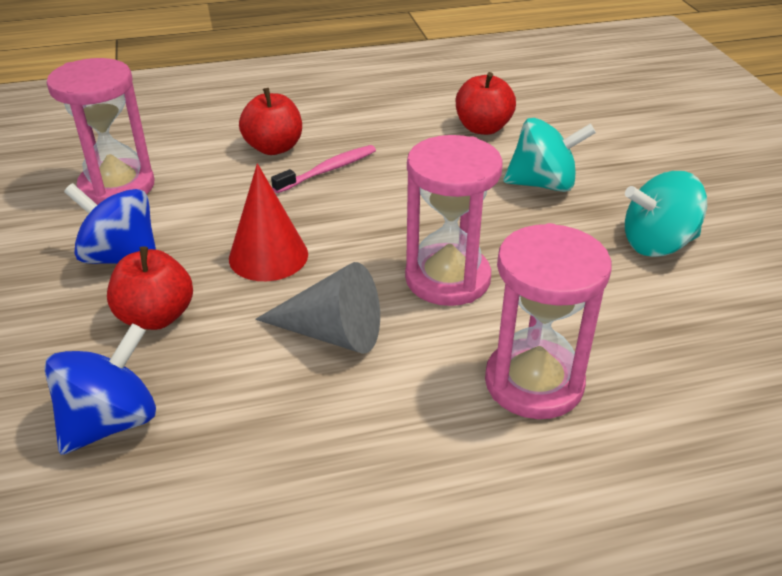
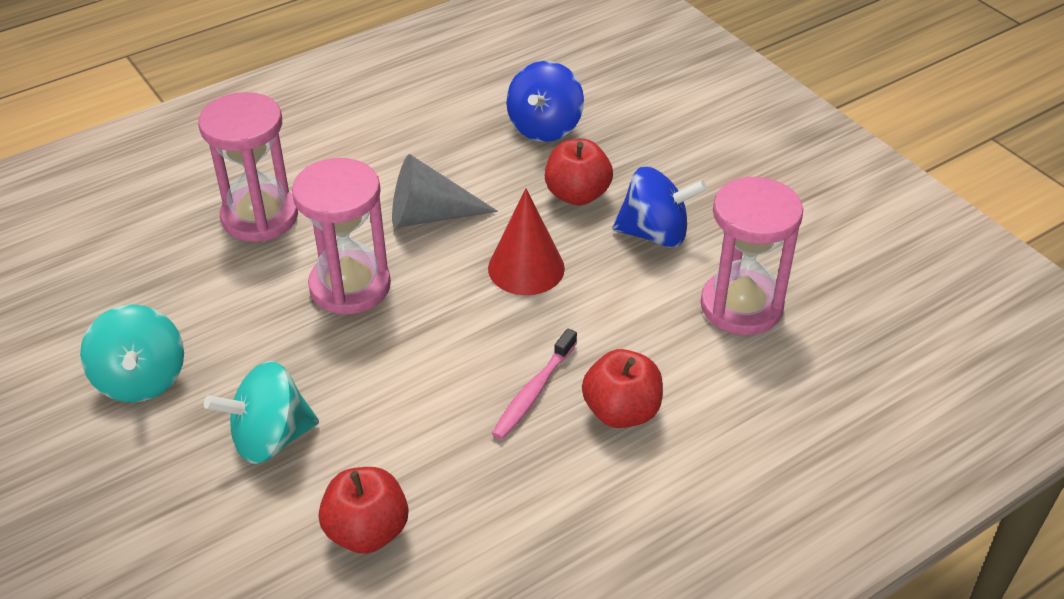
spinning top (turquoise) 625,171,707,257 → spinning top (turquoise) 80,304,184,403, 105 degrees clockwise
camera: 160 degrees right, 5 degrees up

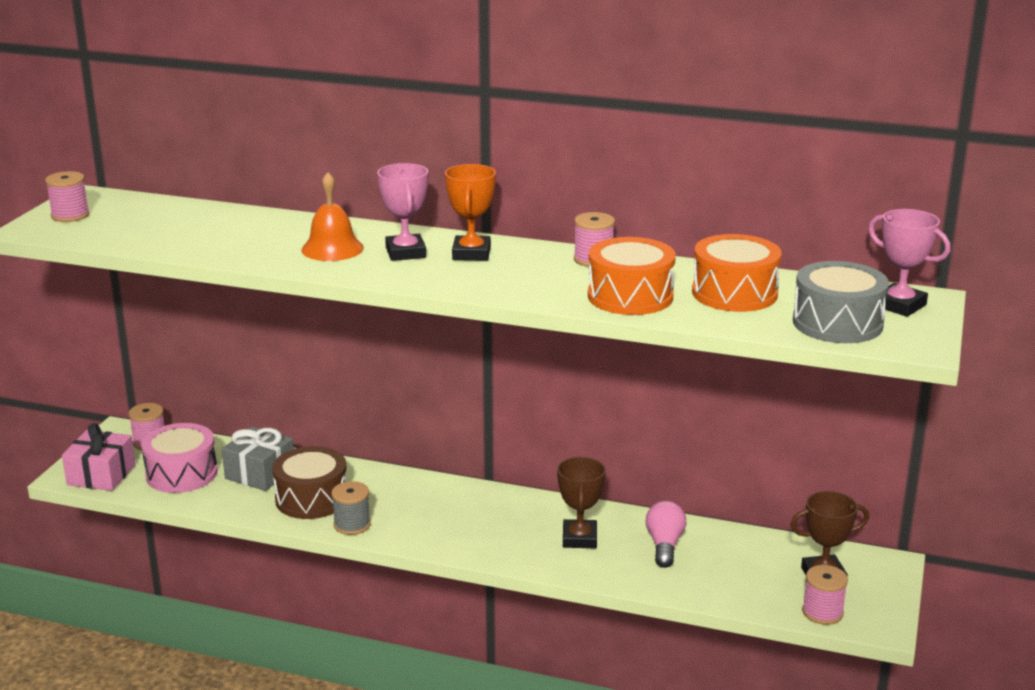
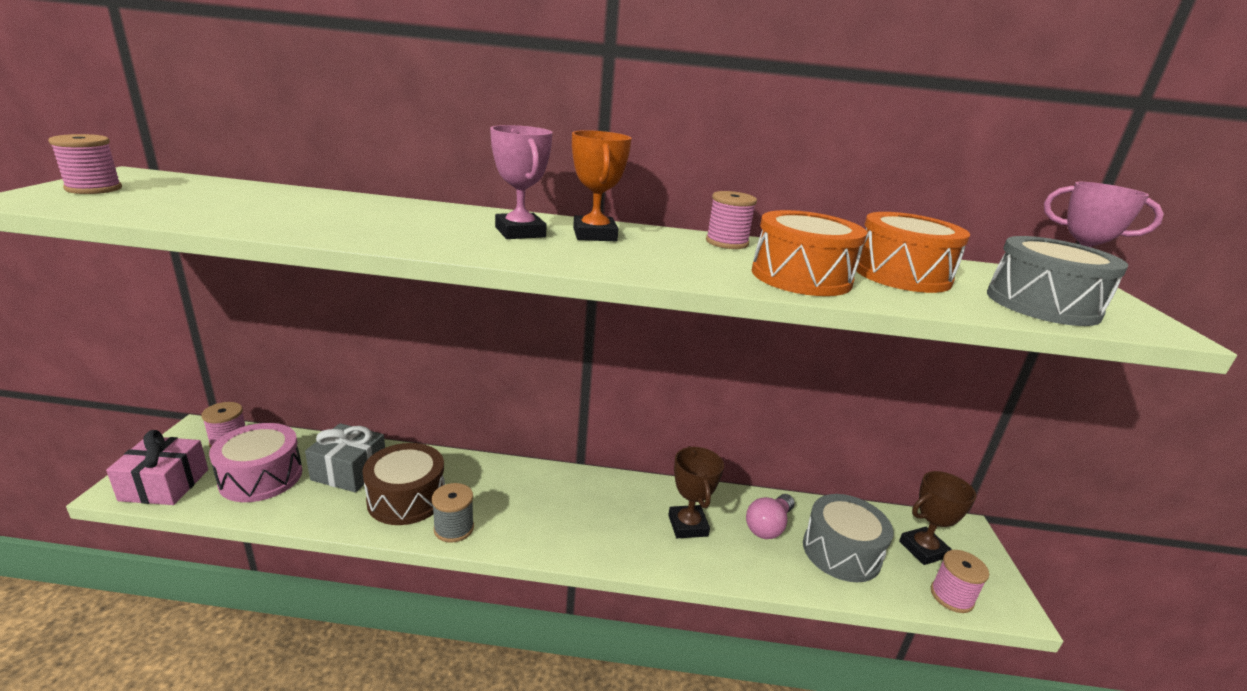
light bulb (pink) 646,501,686,568 → light bulb (pink) 746,494,795,539, 135 degrees counterclockwise
- → drum (grey) 803,494,894,582
bell (orange) 301,172,364,261 → -
camera: 15 degrees left, 0 degrees up

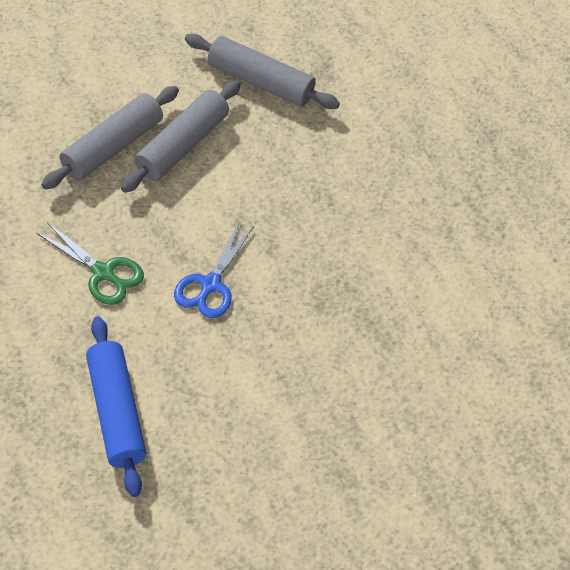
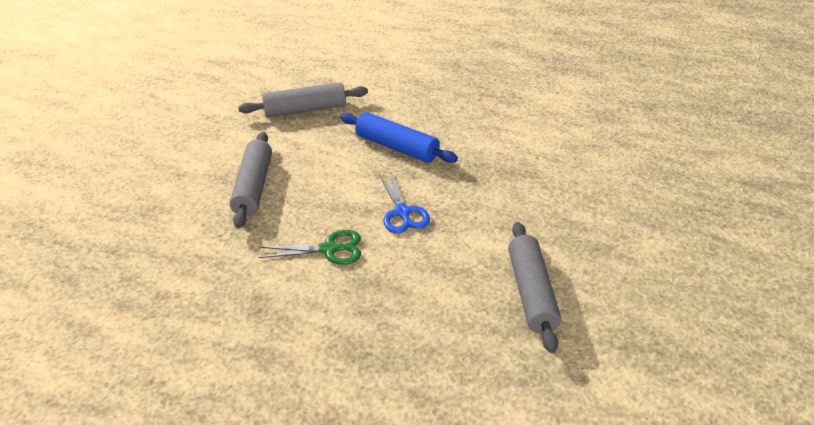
rolling pin (blue) 86,316,146,497 → rolling pin (blue) 340,112,458,163, shifted
rolling pin (grey) 121,80,241,193 → rolling pin (grey) 508,222,561,353, shifted
camera: 35 degrees left, 15 degrees down

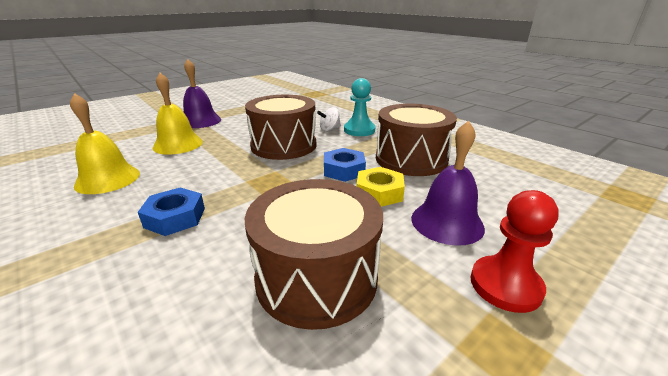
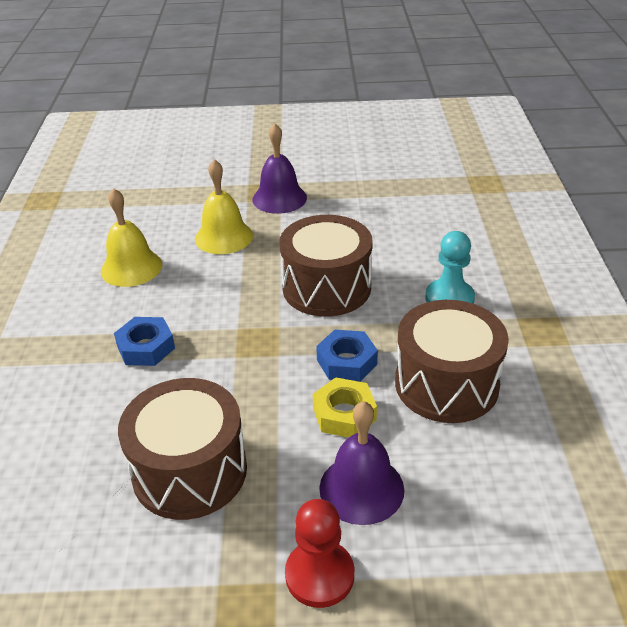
spinning top (white) 317,107,341,131 → -
camera: 40 degrees right, 10 degrees up

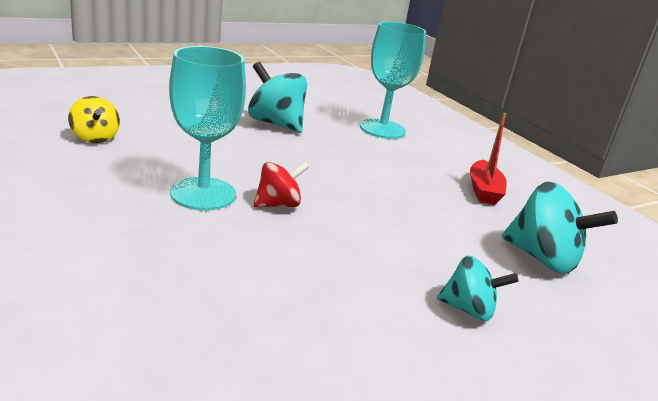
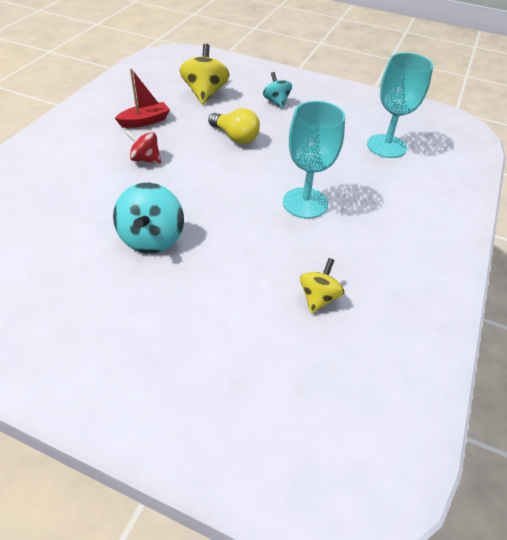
spinning top (red) 254,162,309,207 → spinning top (red) 125,130,161,164, shifted
spinning top (turquoise) 502,181,618,274 → spinning top (yellow) 180,44,229,104
- → light bulb (yellow) 208,108,260,144
goblet (turquoise) 360,22,426,139 → goblet (turquoise) 367,53,433,158, shifted
camera: 125 degrees left, 20 degrees up

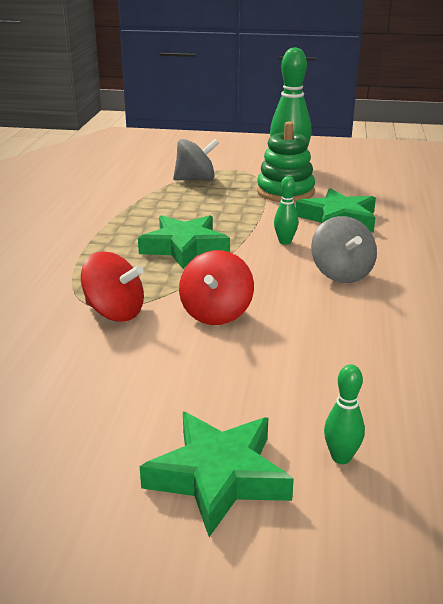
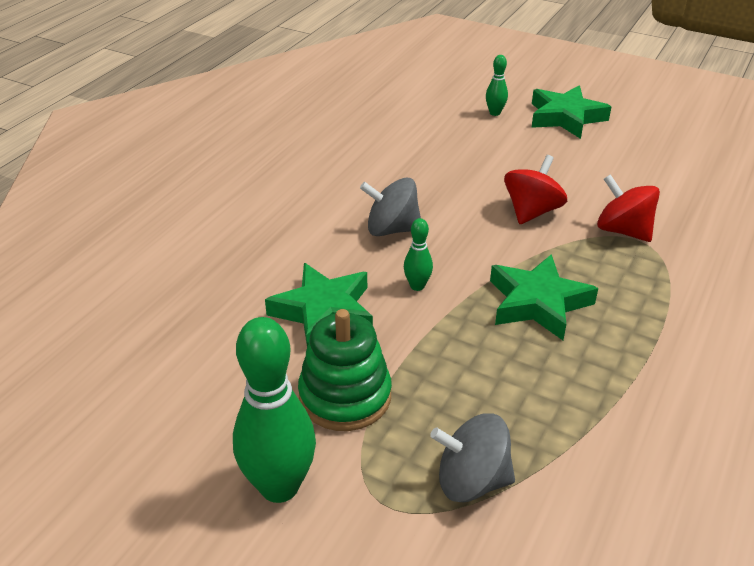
spinning top (grey) 311,216,377,283 → spinning top (grey) 360,177,421,236, 90 degrees counterclockwise
camera: 160 degrees left, 10 degrees up

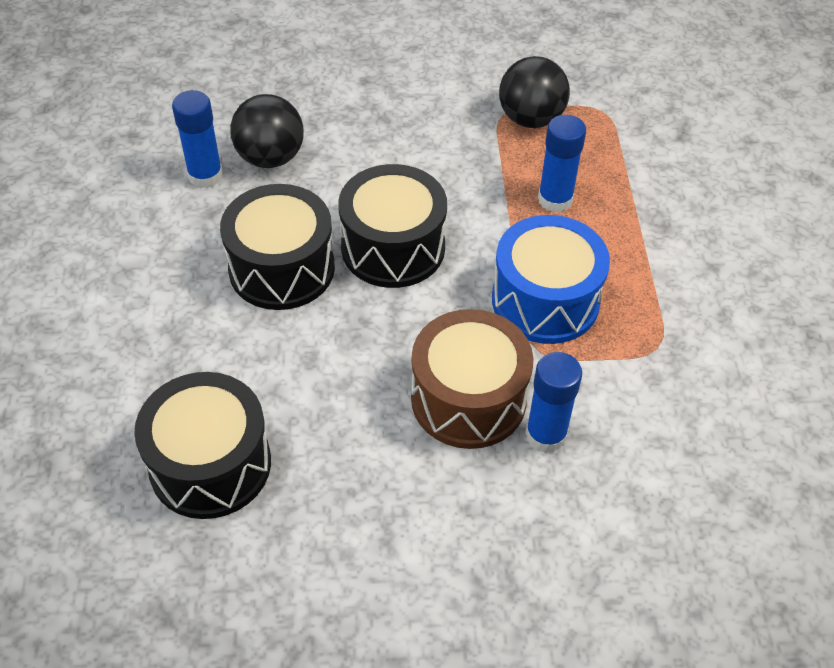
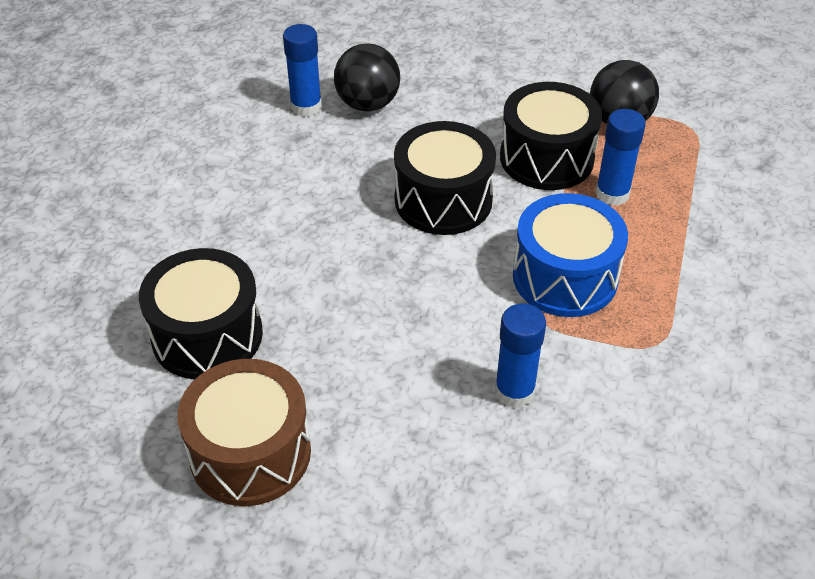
drum (brown) 411,309,533,449 → drum (brown) 177,359,311,506, shifted
drum (black) 220,184,335,310 → drum (black) 500,82,602,190, shifted
camera: 20 degrees right, 5 degrees down

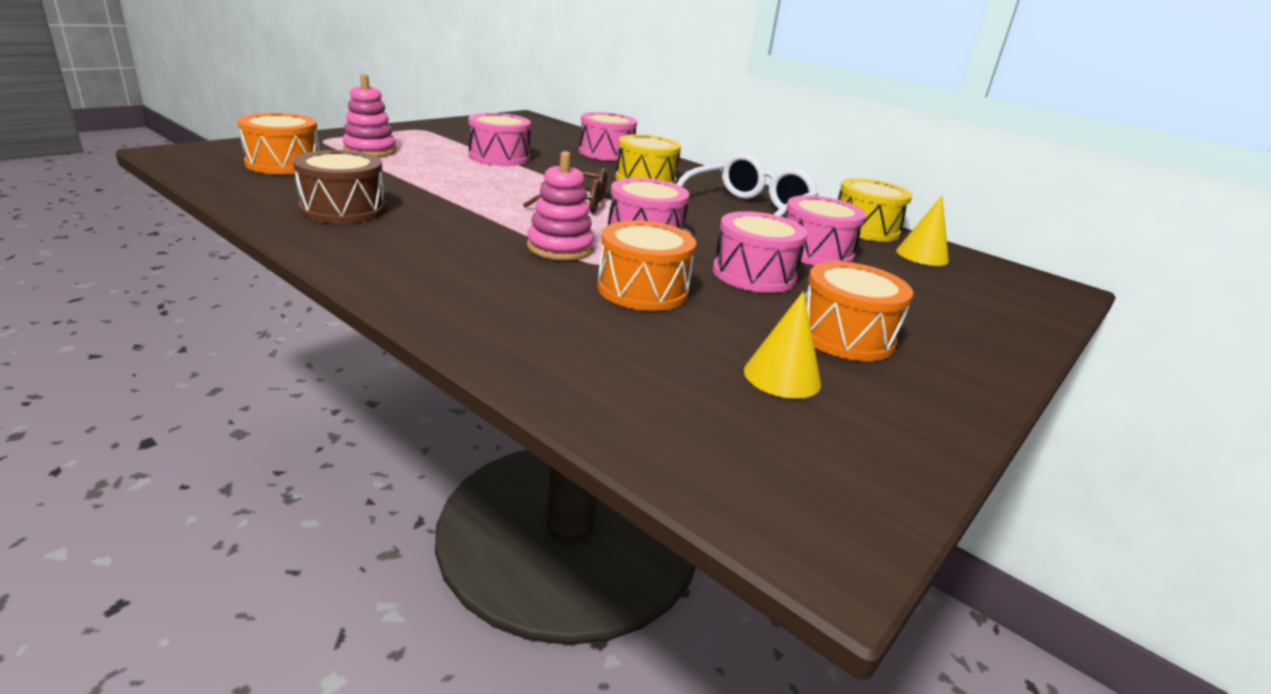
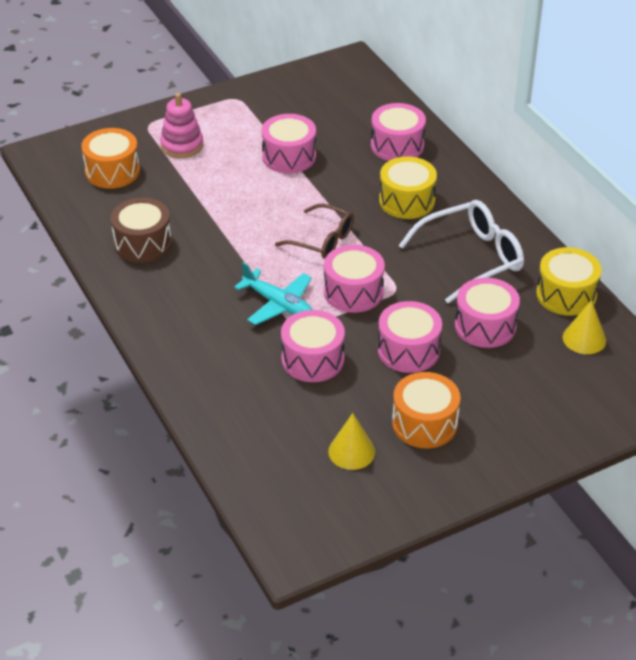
stacking toy (pink) 527,151,594,261 → plane (turquoise) 234,262,313,325
drum (orange) 597,221,696,311 → drum (pink) 281,310,345,382
camera: 25 degrees right, 15 degrees up

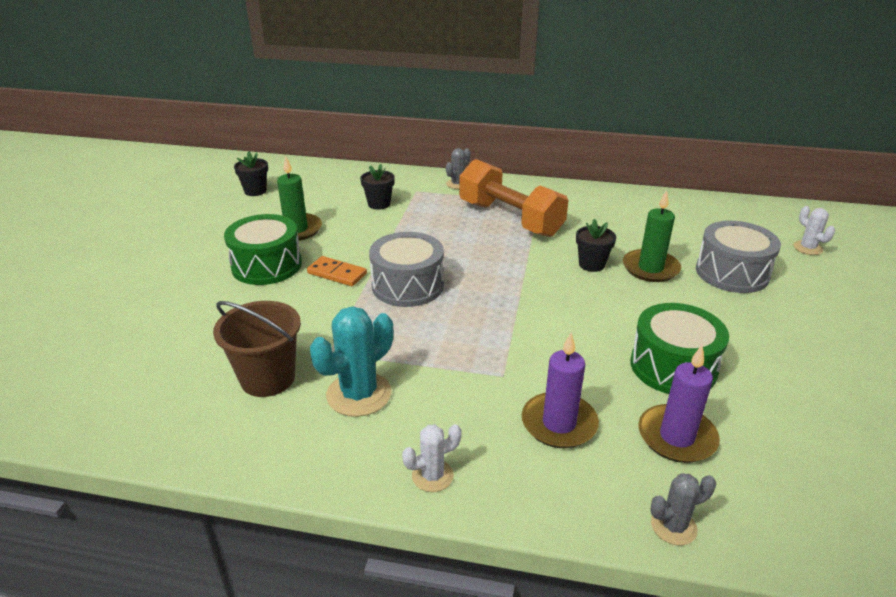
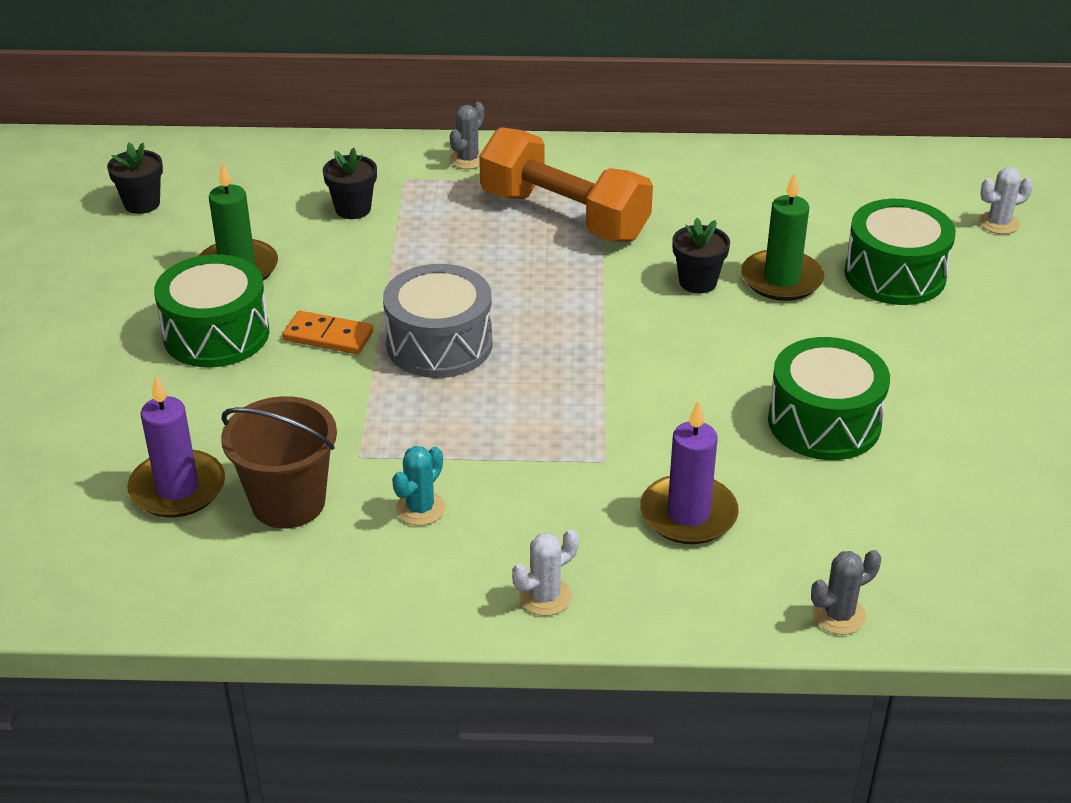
candle (purple) 638,345,720,463 → candle (purple) 127,375,225,517, shifted
cactus (turquoise) 310,306,393,417 → cactus (turquoise) 392,446,445,526, x0.57
drum (grey) 696,221,781,293 → drum (green) 844,199,956,305
cactus (white) 794,206,835,255 → cactus (white) 979,167,1033,234, 75 degrees counterclockwise
camera: 10 degrees left, 5 degrees up

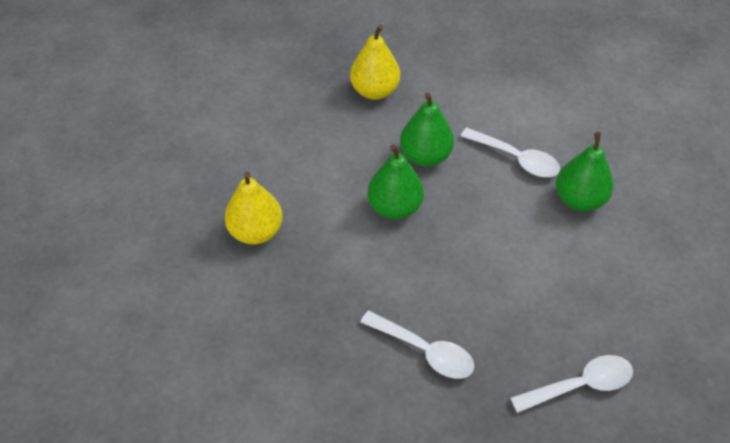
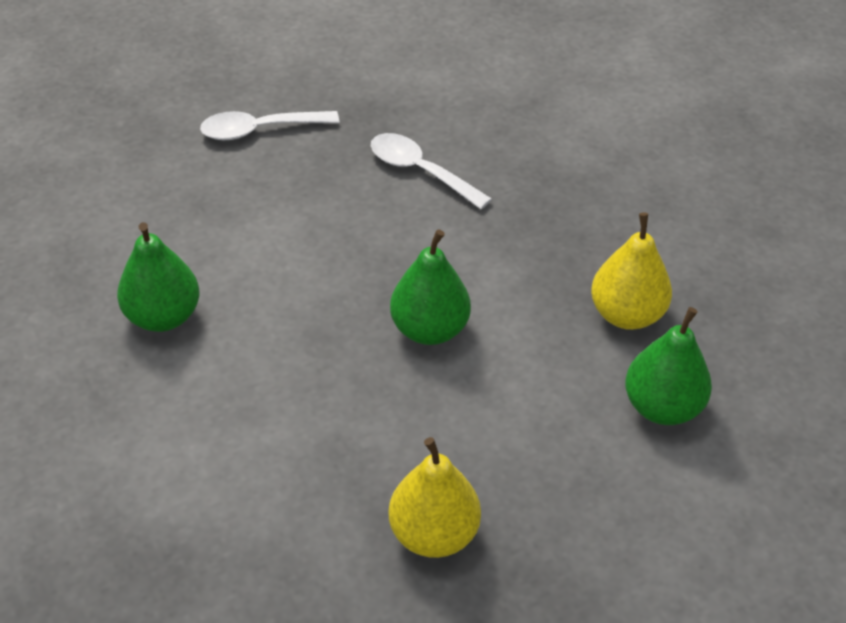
pear (green) 400,93,454,167 → pear (green) 625,307,712,425, shifted
spoon (white) 461,128,560,177 → -
camera: 175 degrees left, 5 degrees down

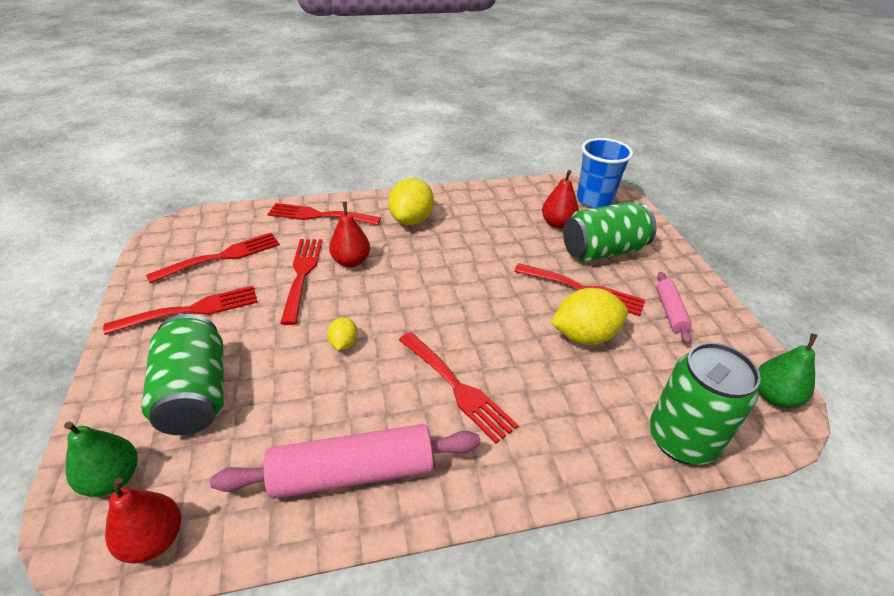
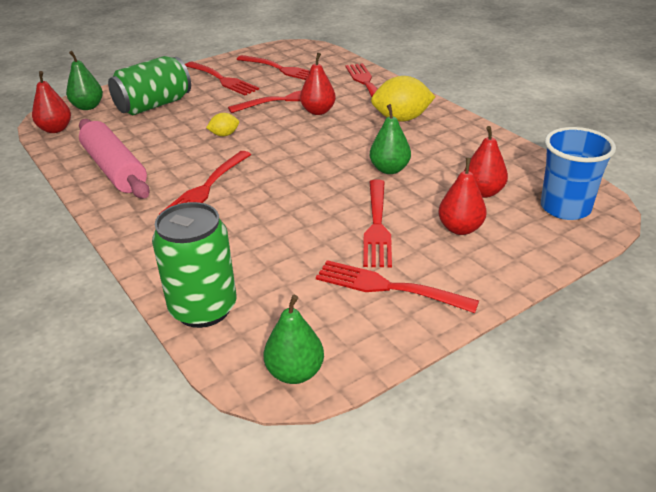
rolling pin (pink) 656,272,692,344 → fork (red) 316,260,479,313
- → pear (green) 370,104,411,174
can (green) 563,202,657,262 → pear (red) 438,158,487,235
lemon (yellow) 551,288,628,345 → -
camera: 70 degrees right, 5 degrees down

